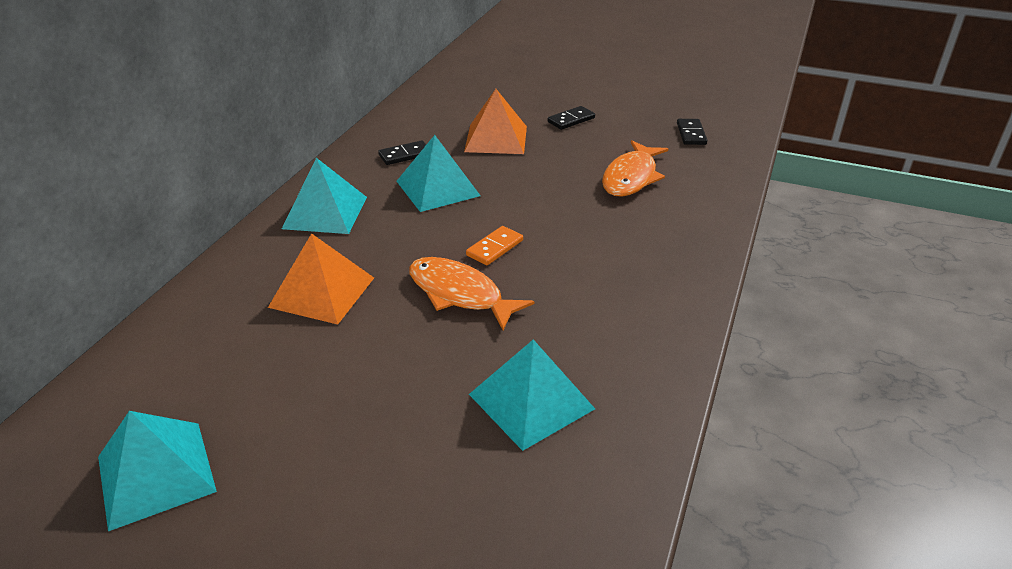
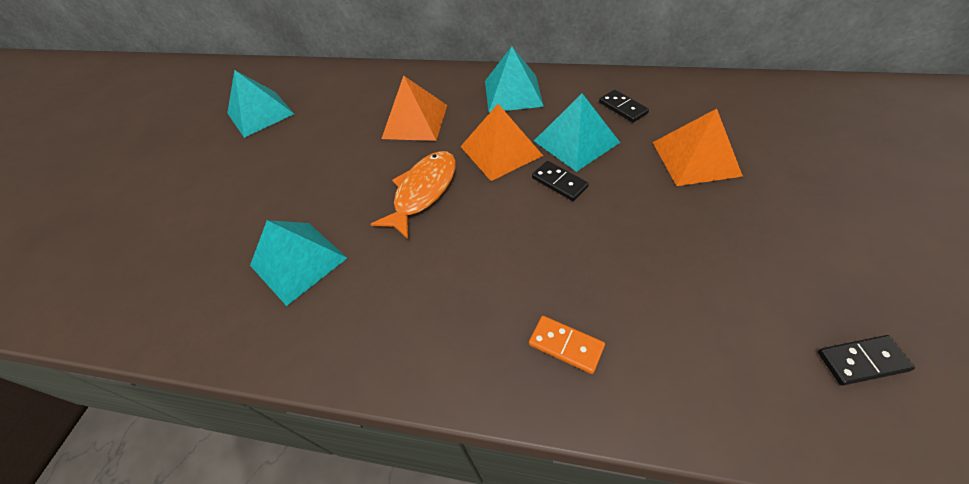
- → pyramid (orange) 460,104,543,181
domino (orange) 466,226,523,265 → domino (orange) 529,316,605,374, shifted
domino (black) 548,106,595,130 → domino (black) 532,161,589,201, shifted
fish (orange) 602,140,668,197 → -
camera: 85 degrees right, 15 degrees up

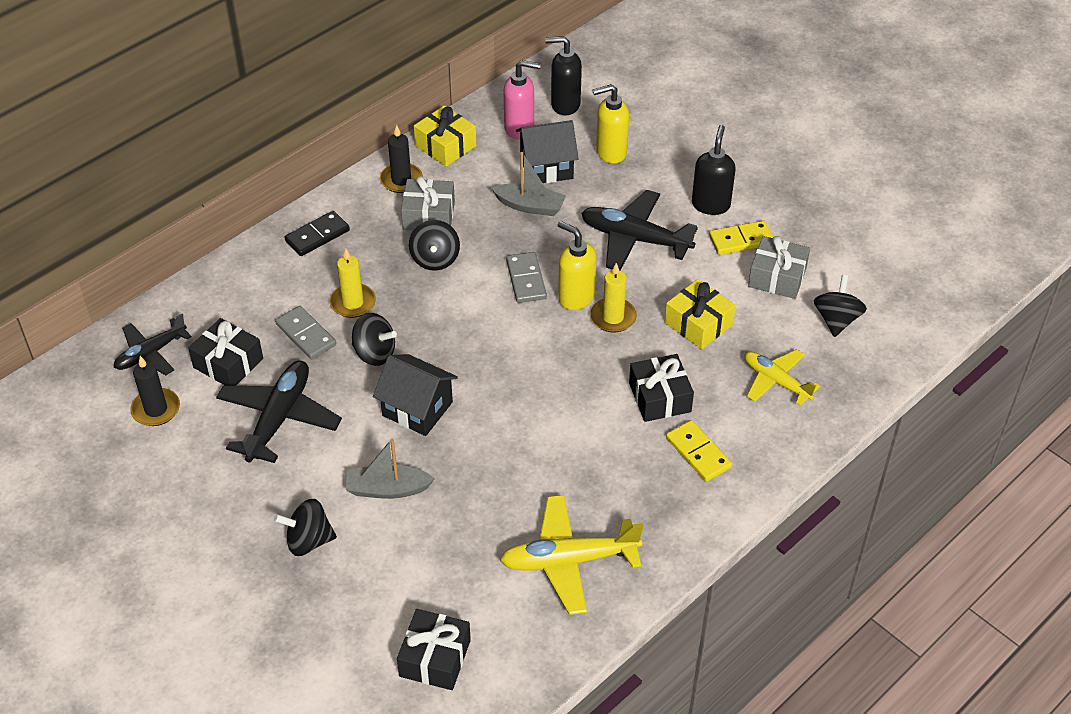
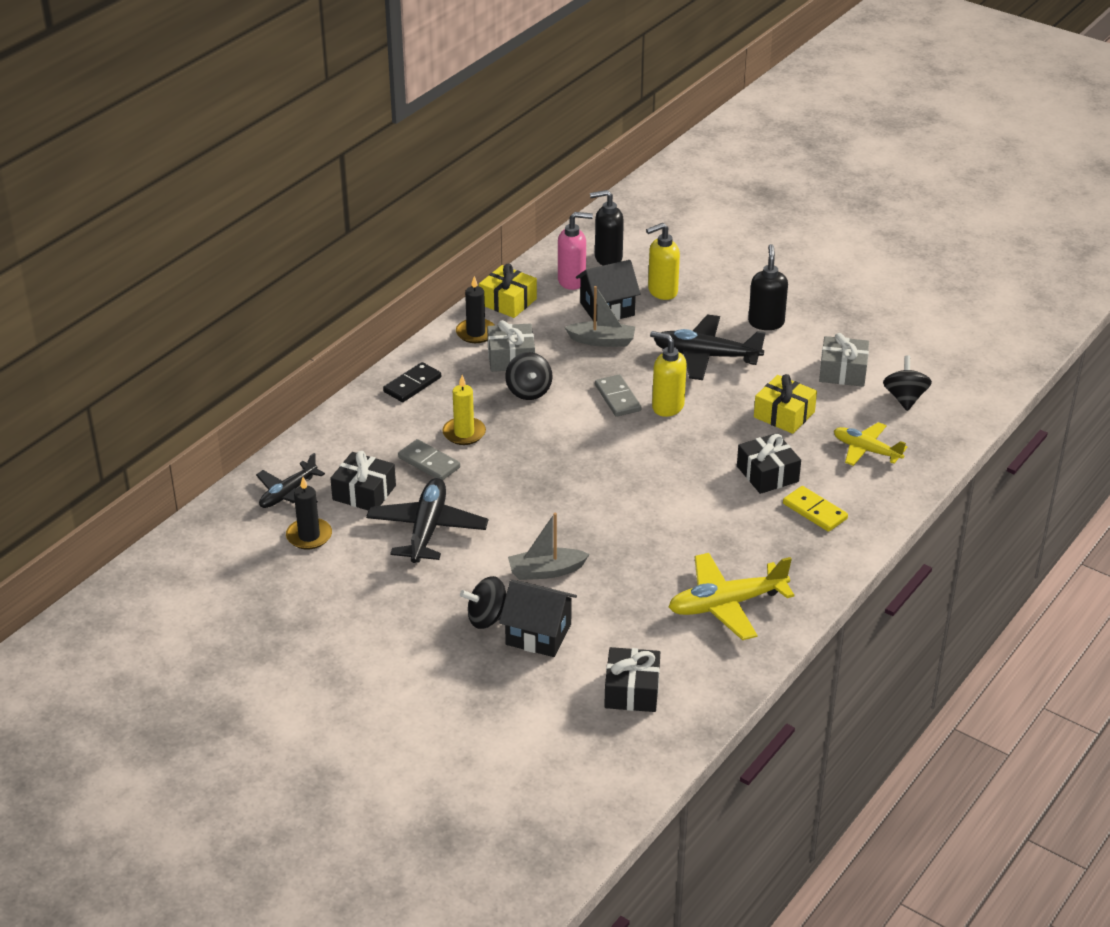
house (black) 373,354,458,436 → house (black) 499,580,577,657, shifted
spinning top (black) 352,313,397,366 → -
candle (yellow) 590,263,637,332 → -
domino (yellow) 709,221,773,255 → -
camera: 10 degrees left, 10 degrees down

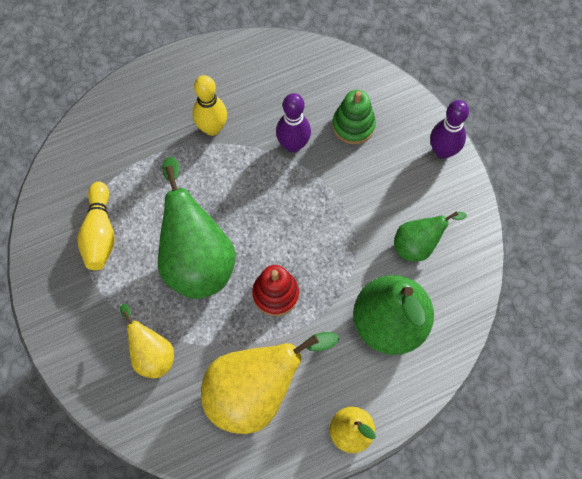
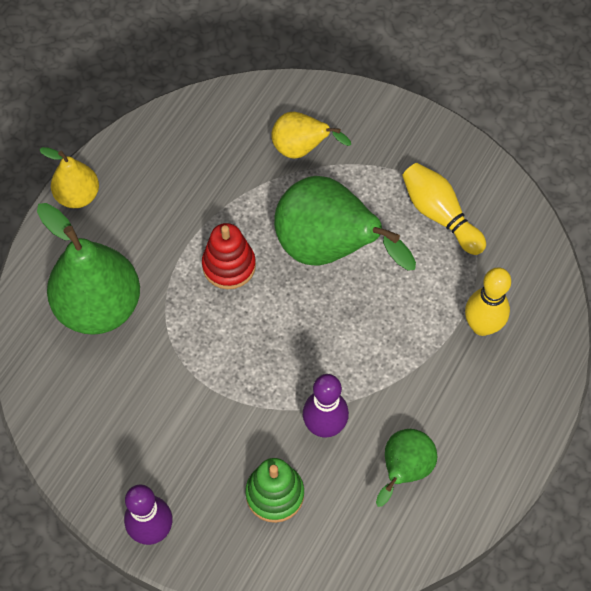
pear (green) 394,211,467,262 → pear (green) 376,429,437,507, shifted
bowling pin (yellow) 192,75,227,136 → bowling pin (yellow) 465,267,511,336, shifted
pear (yellow) 201,332,339,434 → -
camera: 145 degrees right, 5 degrees down

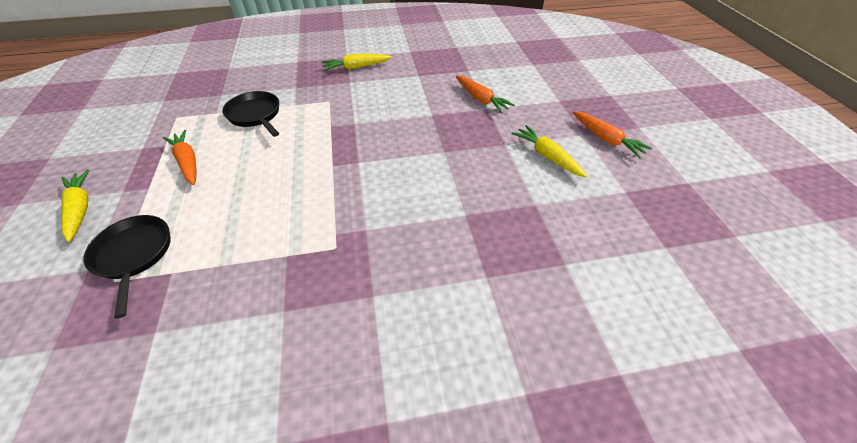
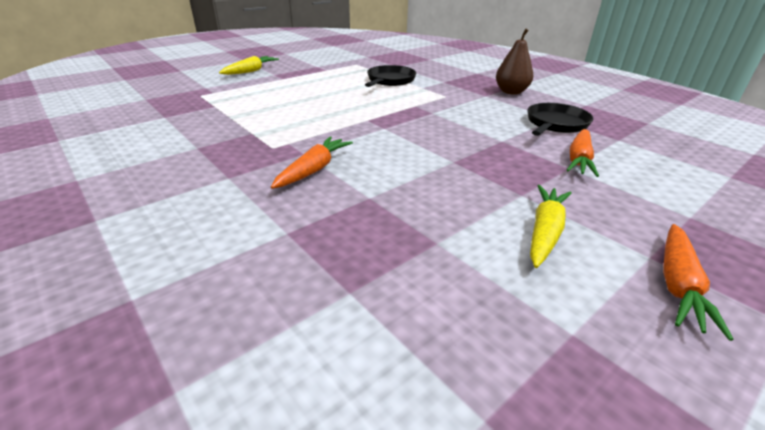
carrot (orange) 163,130,197,185 → carrot (orange) 271,137,353,189, shifted
carrot (yellow) 322,54,392,71 → pear (brown) 496,29,533,95
pan (black) 83,215,171,319 → pan (black) 527,103,593,136, shifted
camera: 60 degrees right, 15 degrees down

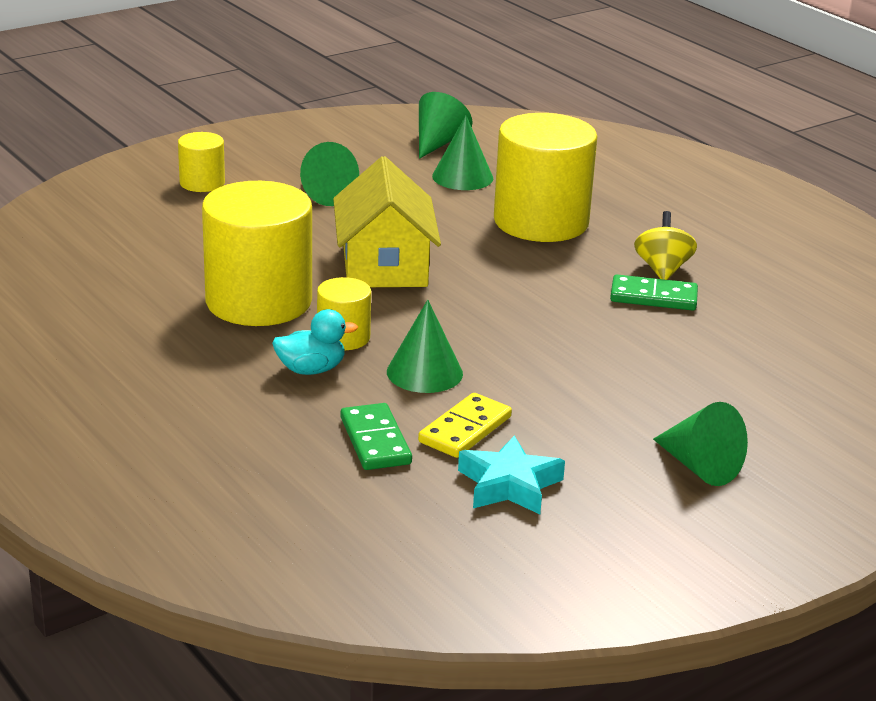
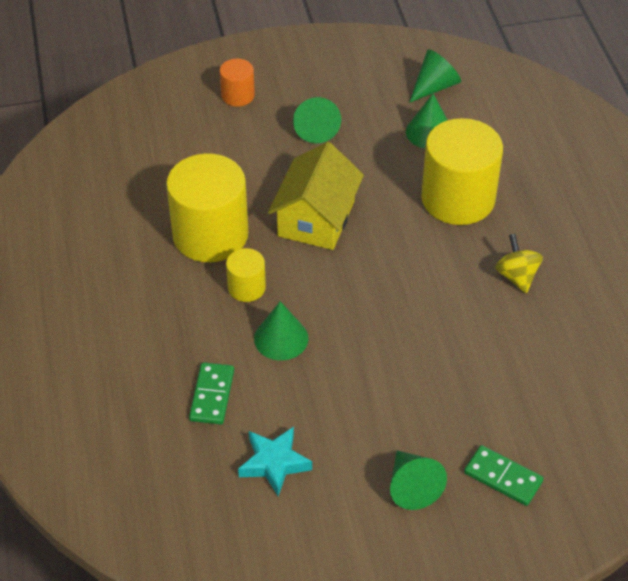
cylinder (yellow) 178,132,225,192 → cylinder (orange) 220,59,255,107
domino (green) 610,274,698,311 → domino (green) 464,445,544,506, shifted
spinning top (yellow) 634,211,697,280 → spinning top (yellow) 495,234,543,293, 45 degrees counterclockwise
duck (turquoise) 272,309,358,375 → -
domino (yellow) 418,393,512,458 → -
camera: 25 degrees right, 20 degrees up

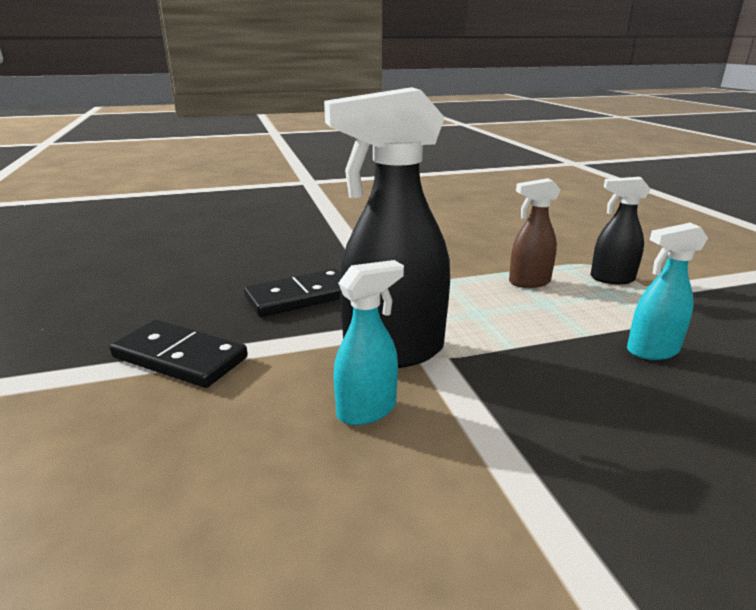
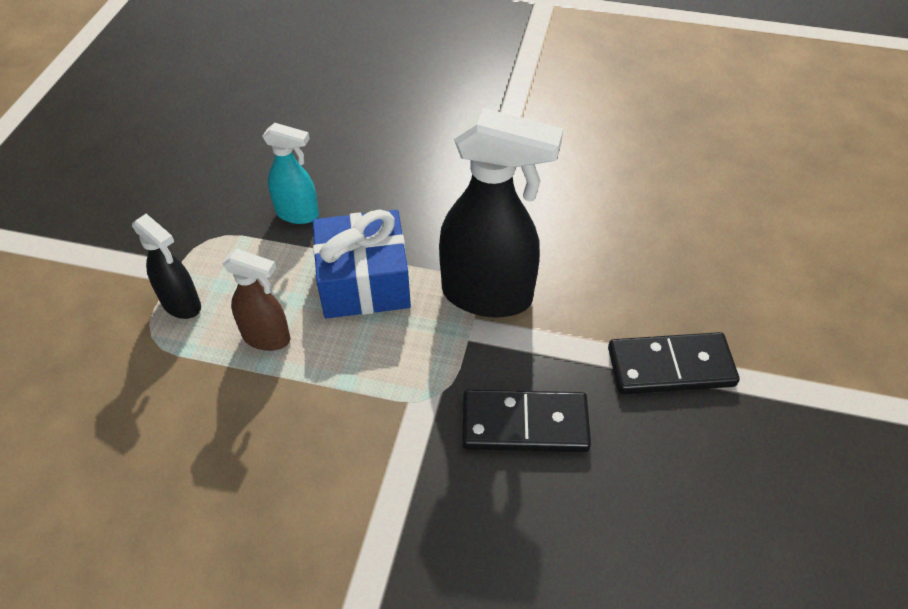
- → gift (blue) 313,209,411,319
domino (black) 109,319,248,388 → domino (black) 608,332,739,394, 60 degrees counterclockwise
spray bottle (turquoise) 334,260,404,425 → -
camera: 150 degrees left, 25 degrees up

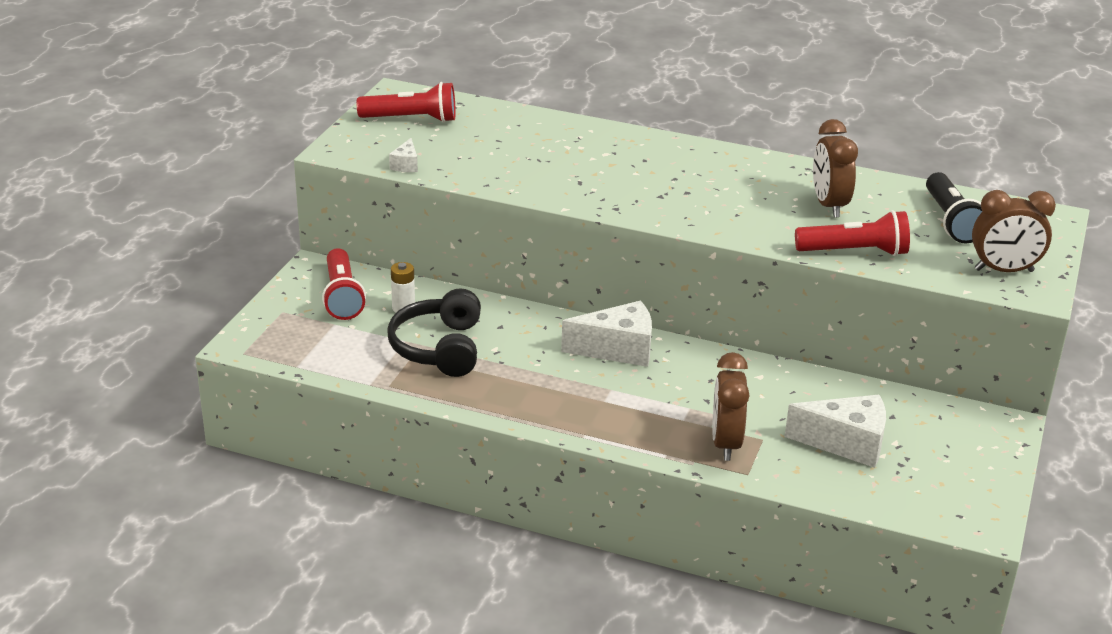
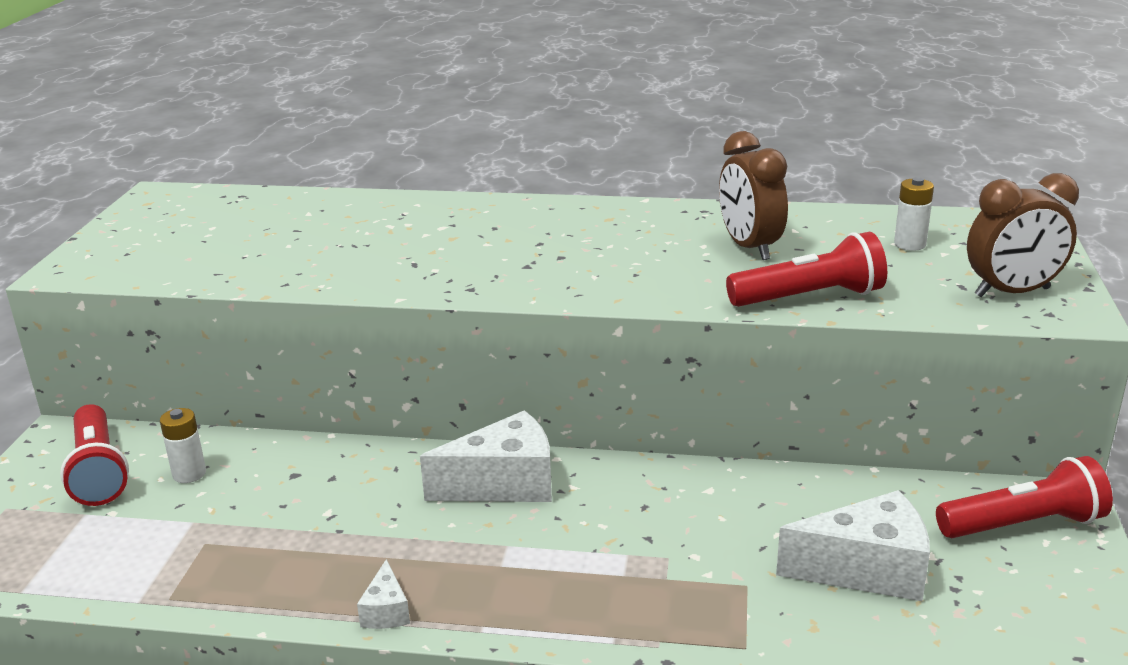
cheese (white) 389,138,418,172 → cheese (white) 357,559,410,629, shifted
flashlight (black) 926,172,982,243 → battery (white) 894,177,934,251
flashlight (red) 357,82,456,122 → flashlight (red) 936,456,1113,538, shifted
headphones (black) 387,288,481,377 → -
clock (brown) 712,352,750,461 → -
camera: 10 degrees left, 5 degrees down

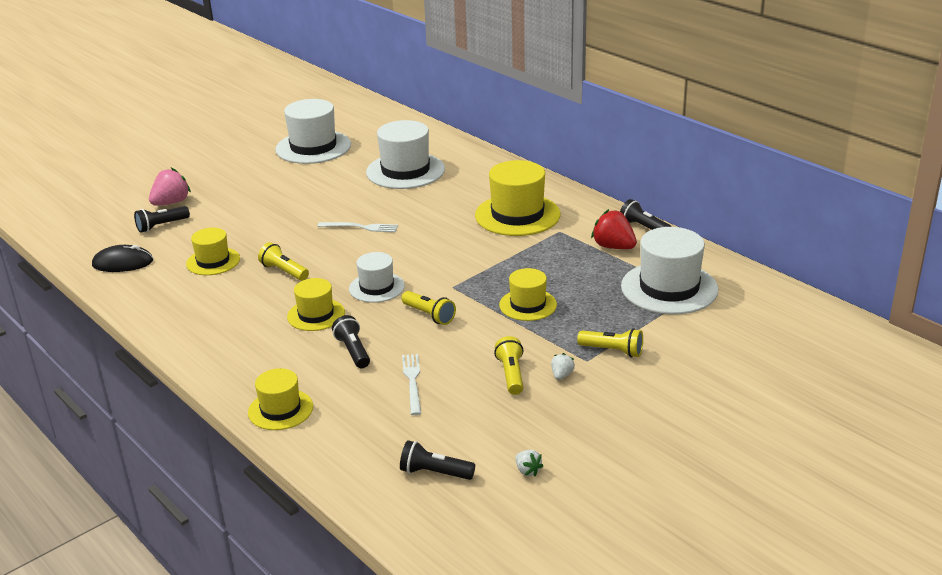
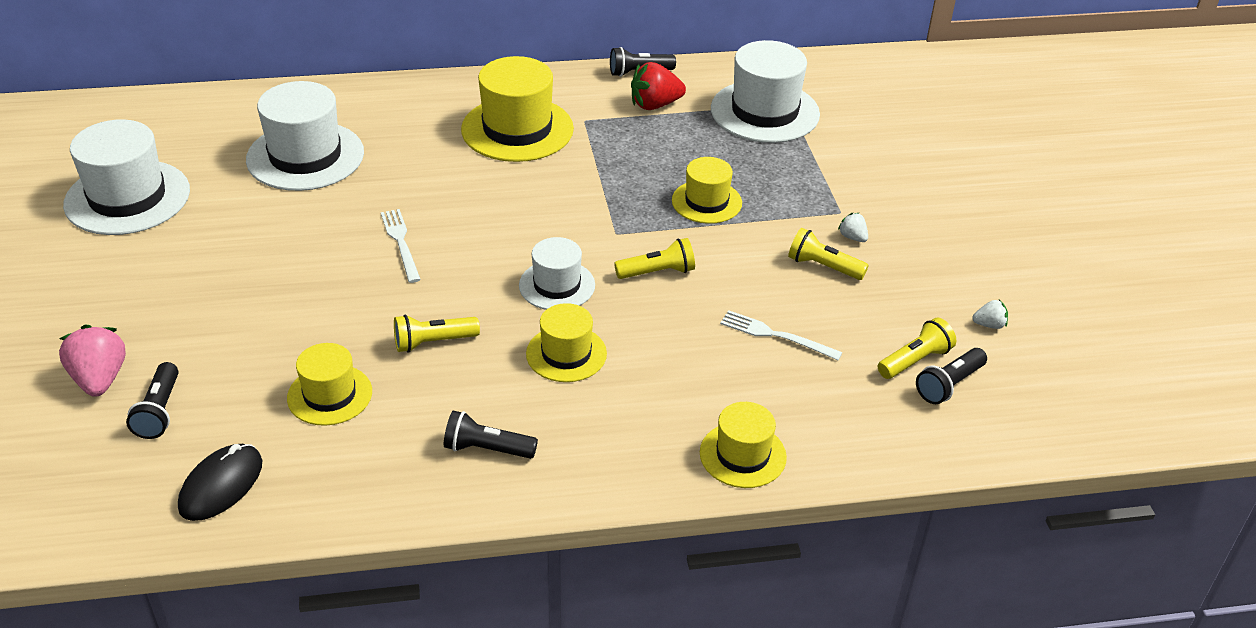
fork (white) 318,222,398,232 → fork (white) 381,209,421,283, 60 degrees counterclockwise
flashlight (black) 332,315,370,368 → flashlight (black) 444,410,538,459, shifted
flashlight (yellow) 577,328,643,357 → flashlight (yellow) 878,317,956,379, shifted
camera: 60 degrees left, 10 degrees up

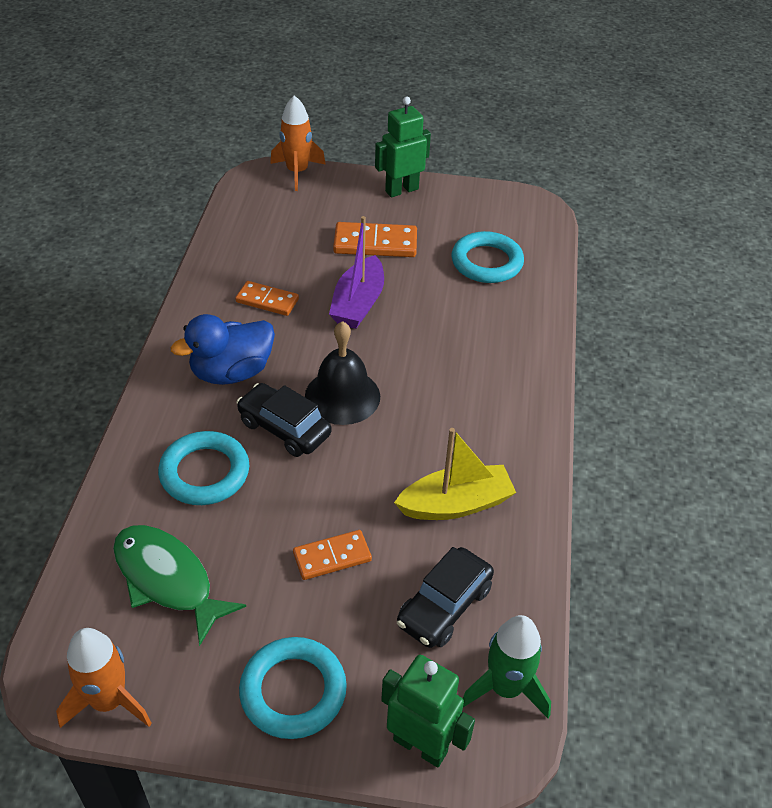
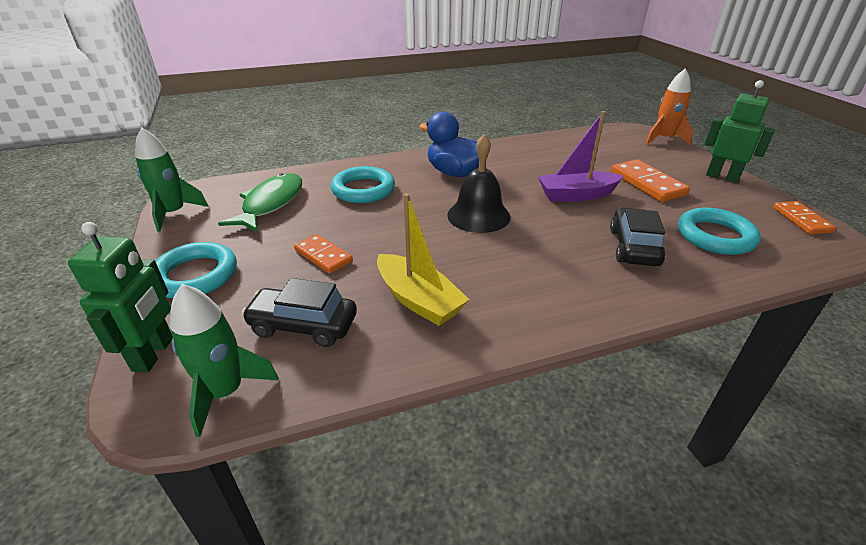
rocket (orange) 56,628,152,728 → rocket (green) 135,127,209,232
car (black) 236,383,331,457 → car (black) 610,208,665,266, shifted
domino (orange) 235,281,299,316 → domino (orange) 773,201,836,235, shifted
camera: 65 degrees right, 10 degrees down

